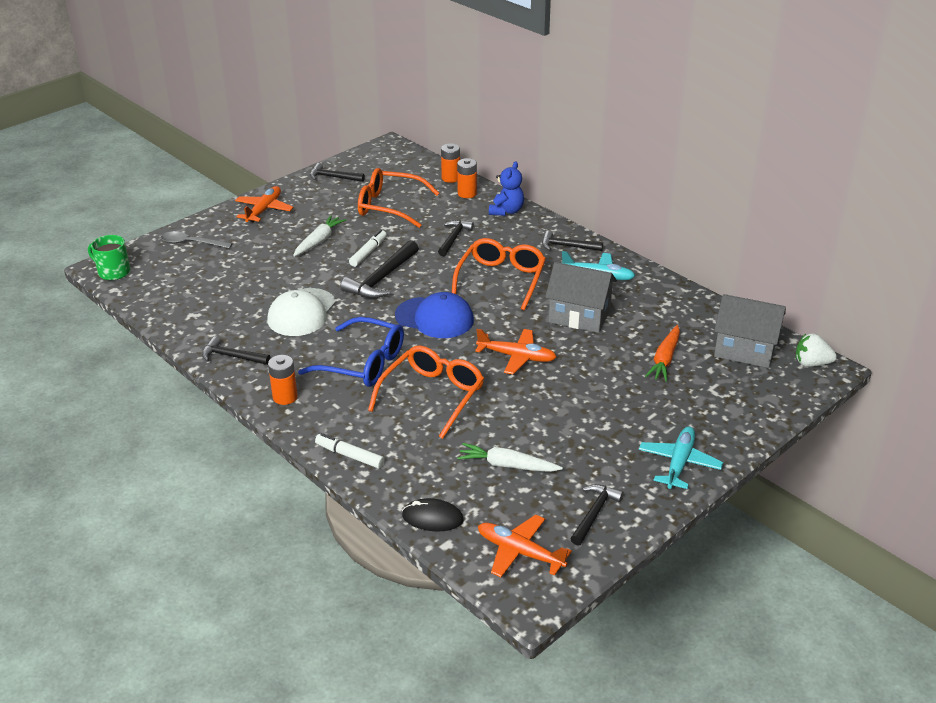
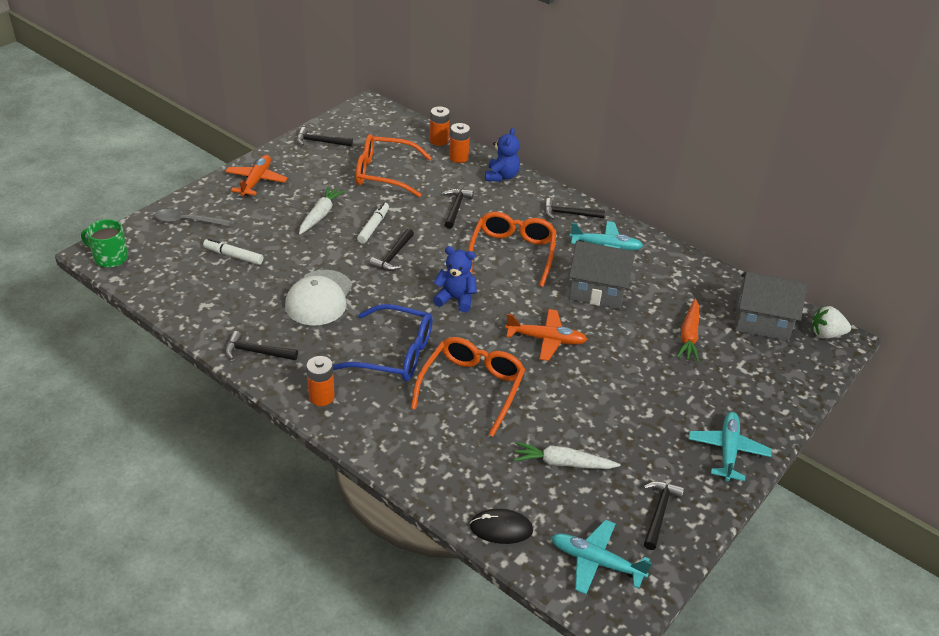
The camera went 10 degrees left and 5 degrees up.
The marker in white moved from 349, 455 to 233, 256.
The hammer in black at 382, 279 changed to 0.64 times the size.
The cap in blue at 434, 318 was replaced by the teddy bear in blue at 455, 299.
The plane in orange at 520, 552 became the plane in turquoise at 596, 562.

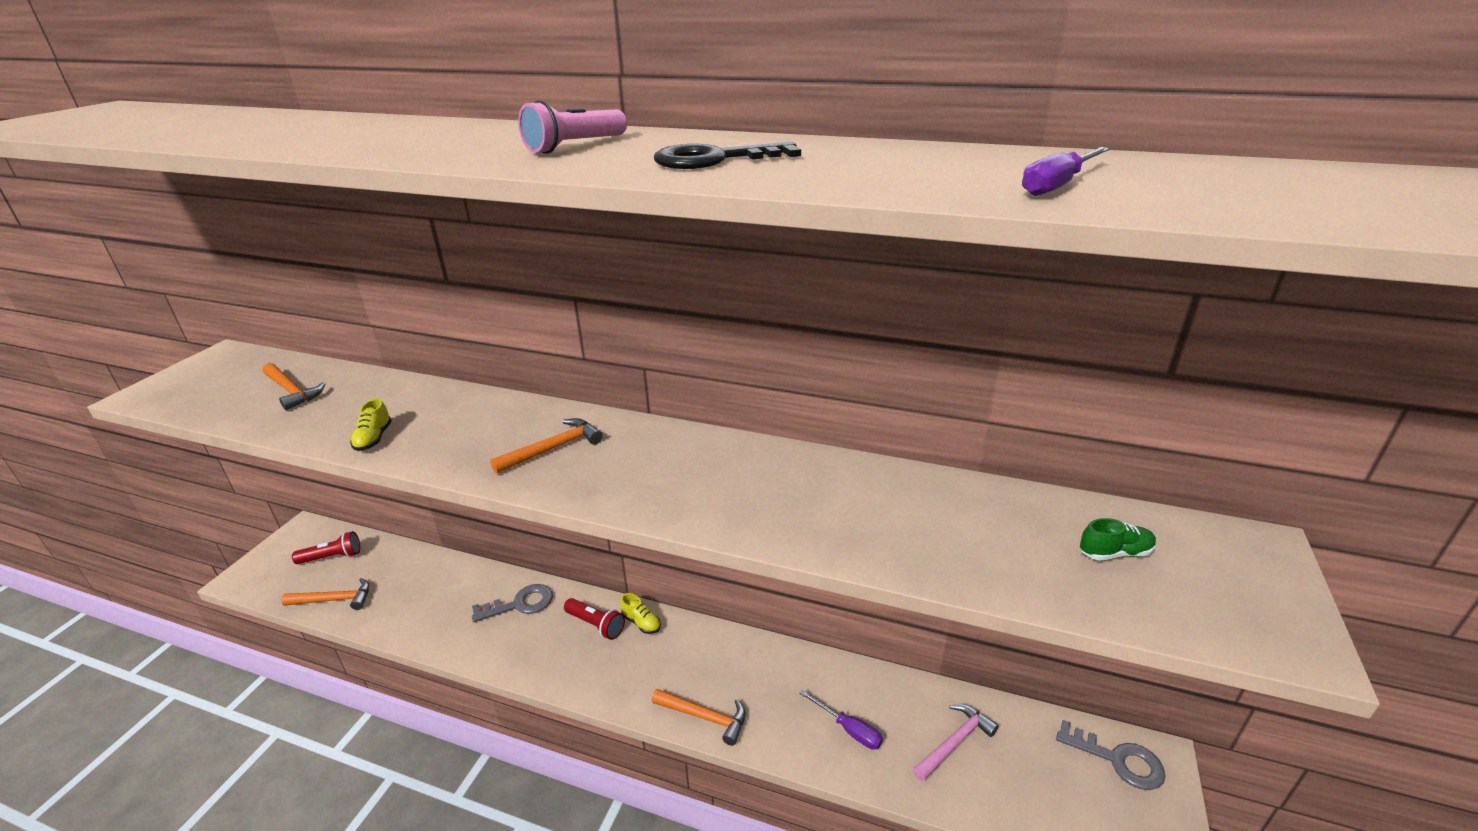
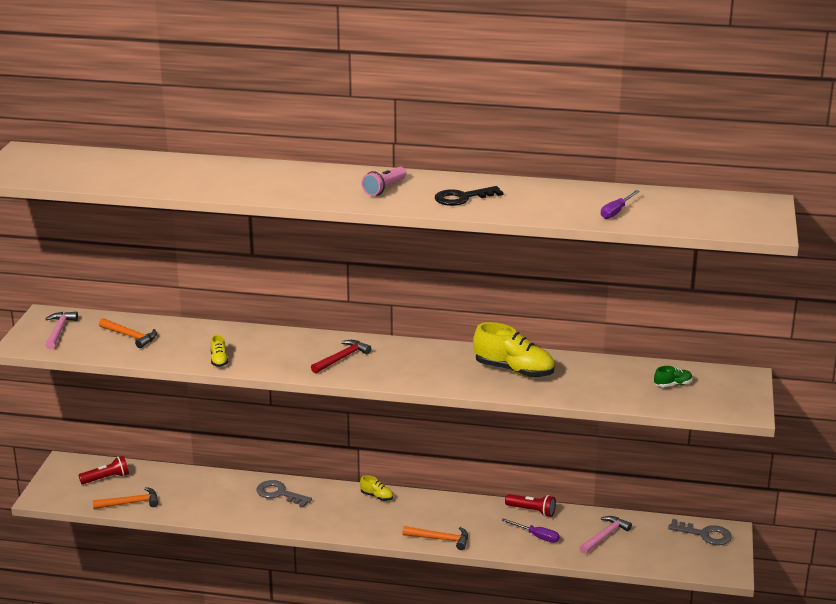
The camera went 10 degrees left and 5 degrees down.
The hammer in pink at 59, 331 appeared.
The key in grey at 520, 604 turned 120 degrees counterclockwise.
The hammer in orange at 553, 449 became the hammer in red at 342, 358.
The shoe in yellow at 514, 370 appeared.
The flashlight in red moved from 596, 625 to 532, 511.

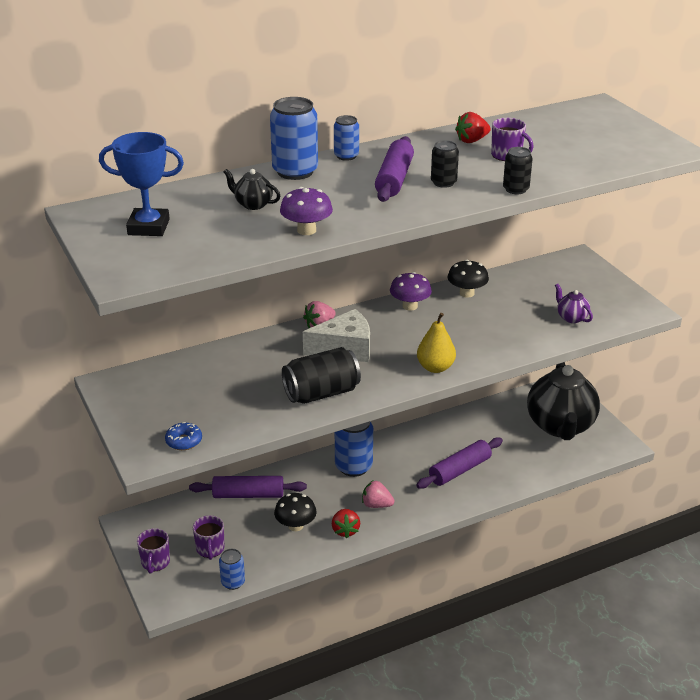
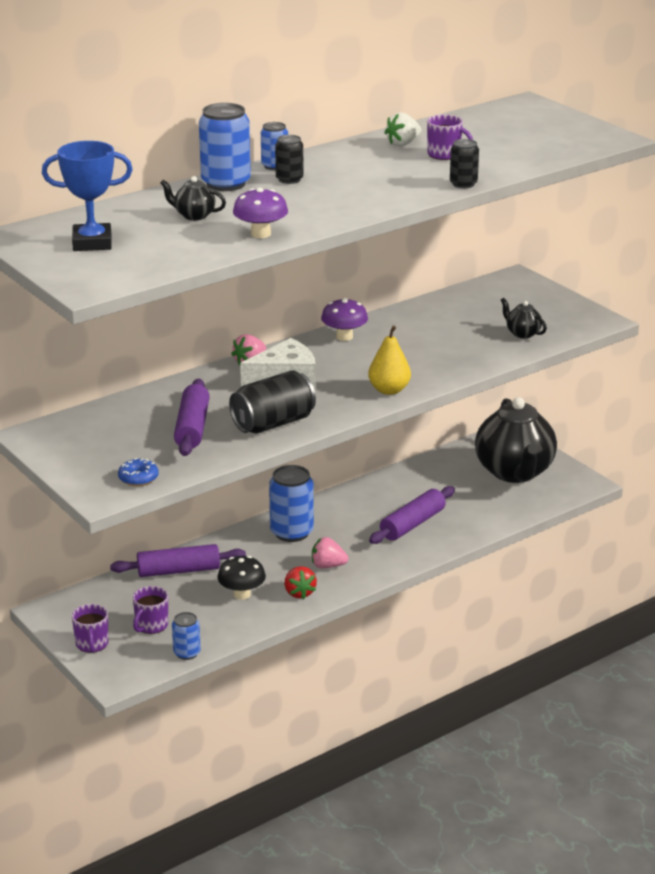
The camera went 10 degrees left and 5 degrees down.
The mug in purple at 210, 549 turned 45 degrees clockwise.
The rolling pin in purple moved from 394, 179 to 192, 427.
The can in black moved from 443, 182 to 289, 179.
The strawberry in red at 471, 140 became the strawberry in white at 403, 144.
The teapot in purple at 571, 317 became the teapot in black at 522, 333.
The mushroom in black at 467, 293 disappeared.

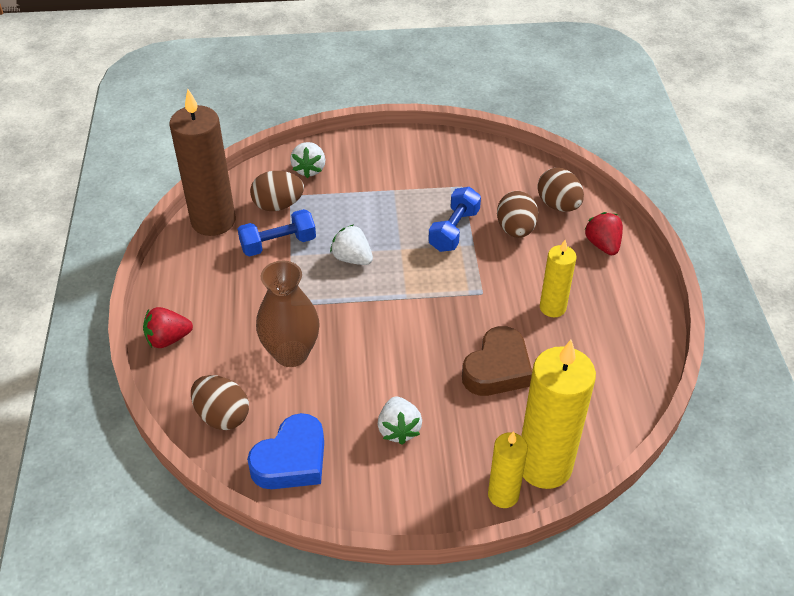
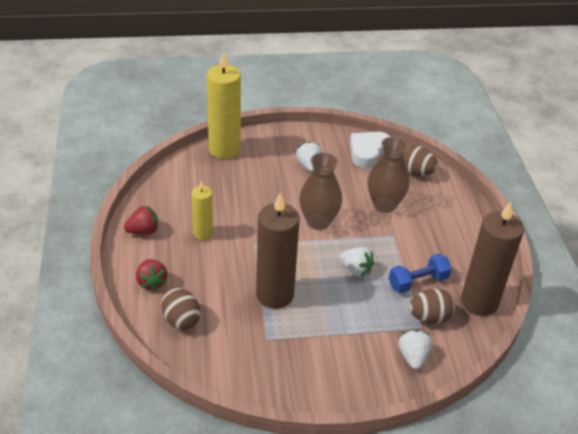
The camera went 175 degrees right and 5 degrees down.
The strawberry in red moved from 168, 339 to 143, 231.
The dumbbell in blue at 454, 230 was replaced by the candle in brown at 275, 295.
The vase in brown at 318, 222 appeared.
The heart in blue at 291, 460 became the heart in white at 368, 153.
The heart in brown at 497, 369 disappeared.
The candle in yellow at 503, 495 disappeared.
The egg in brown at 515, 229 disappeared.

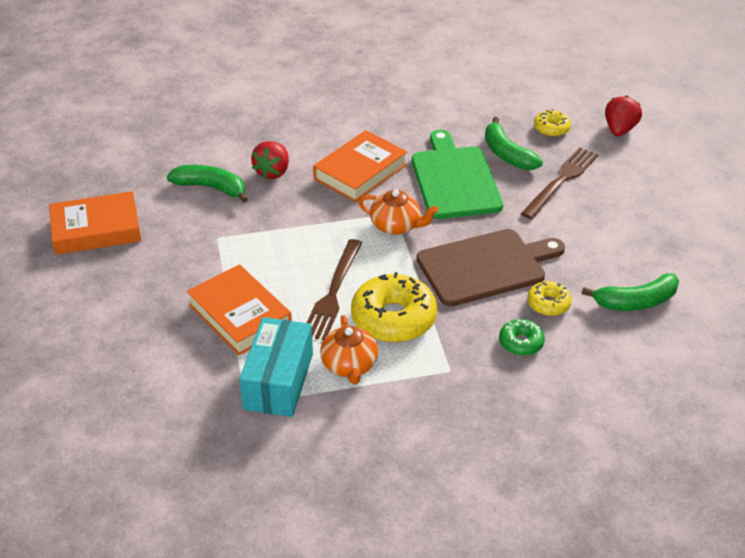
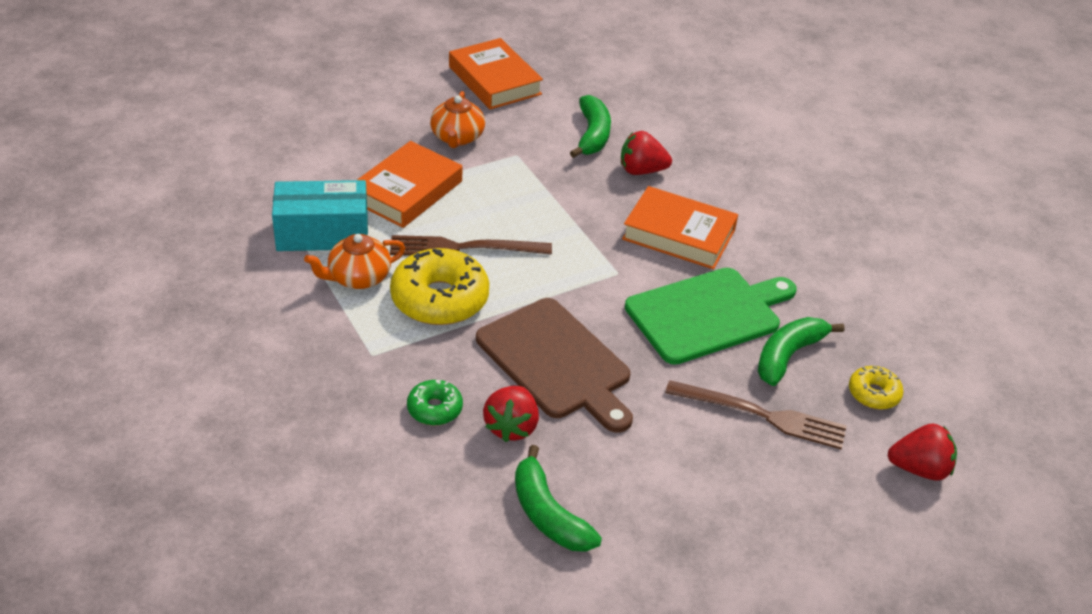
The camera went 70 degrees right and 0 degrees up.
The teapot in orange moved from 396, 225 to 457, 138.
The donut in yellow at 548, 304 was replaced by the strawberry in red at 511, 427.

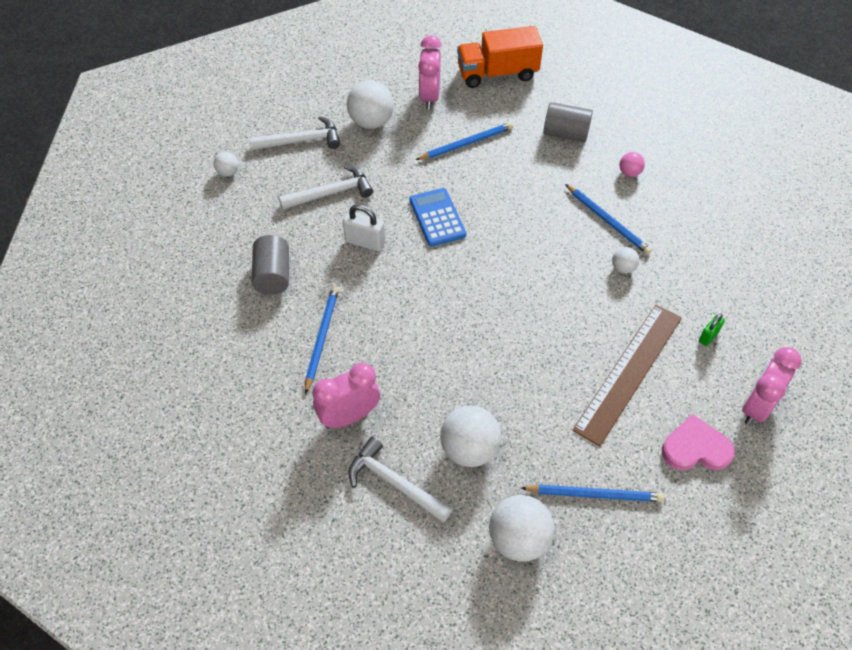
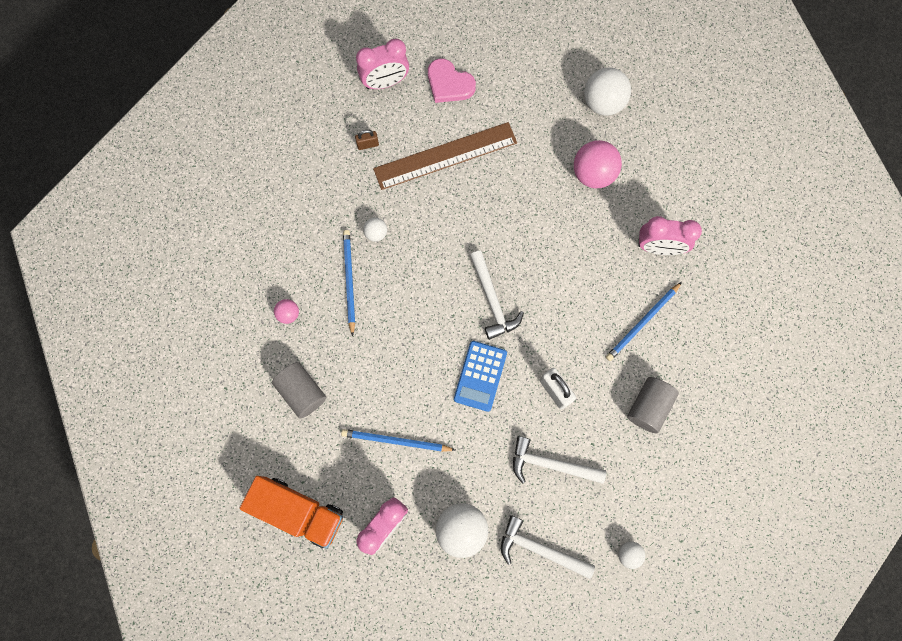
The camera went 145 degrees left and 20 degrees up.
The padlock in green at 708, 336 became the padlock in brown at 368, 144.
The hammer in white moved from 394, 483 to 492, 300.
The ball in white at 469, 449 became the ball in pink at 593, 174.
The pencil in blue at 594, 494 disappeared.

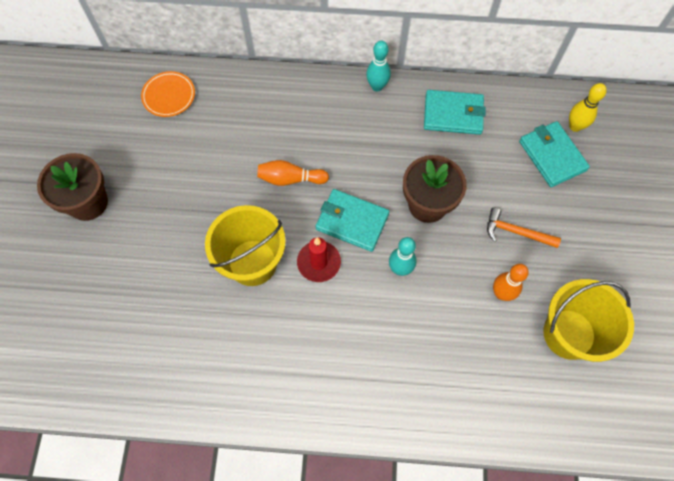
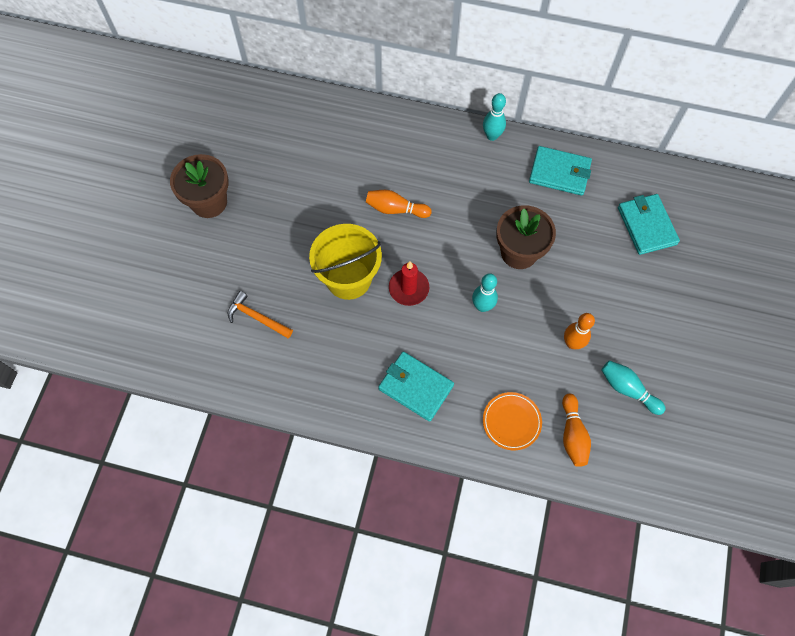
The camera went 10 degrees right and 0 degrees up.
The hammer in orange moved from 516, 232 to 257, 317.
The wallet in turquoise moved from 352, 221 to 415, 387.
The plate in orange moved from 169, 96 to 511, 422.
The bowling pin in orange at 572, 434 appeared.
The bucket in yellow at 569, 334 was replaced by the bowling pin in turquoise at 628, 389.
The bowling pin in yellow at 575, 126 disappeared.

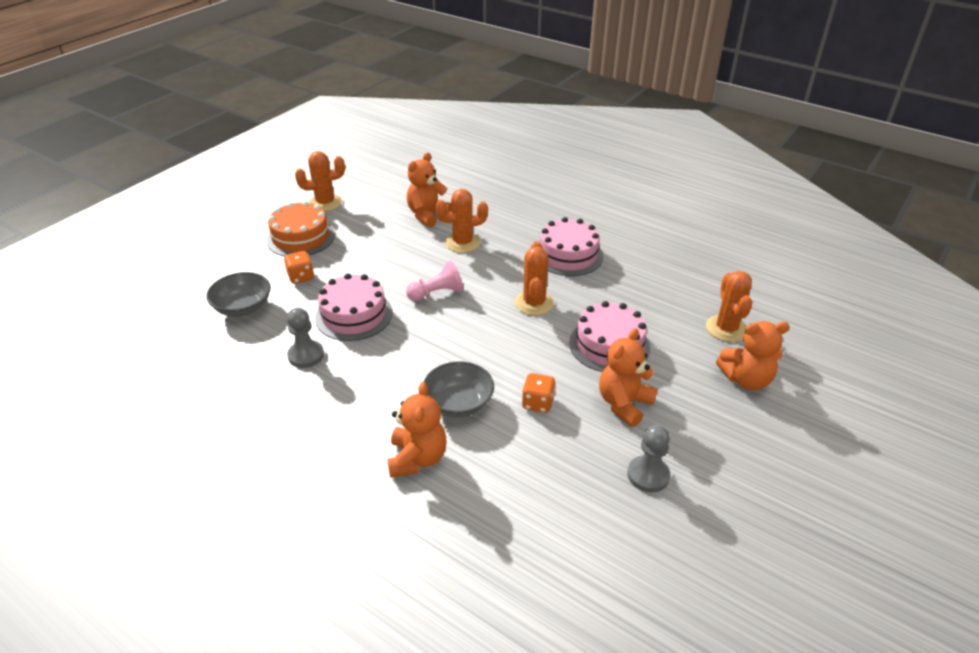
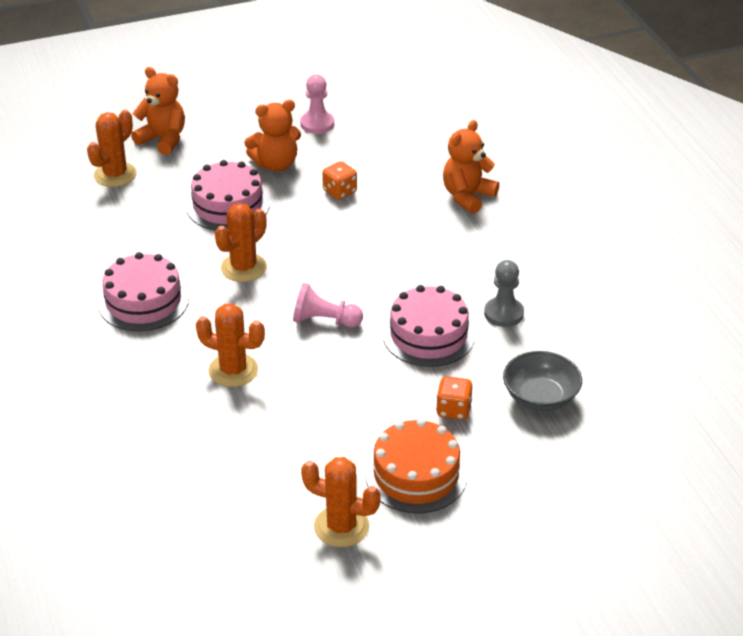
The camera went 145 degrees left and 0 degrees up.
The pawn in grey at 648, 475 became the pawn in pink at 317, 124.
The teddy bear in orange at 427, 215 disappeared.
The bowl in grey at 458, 403 disappeared.

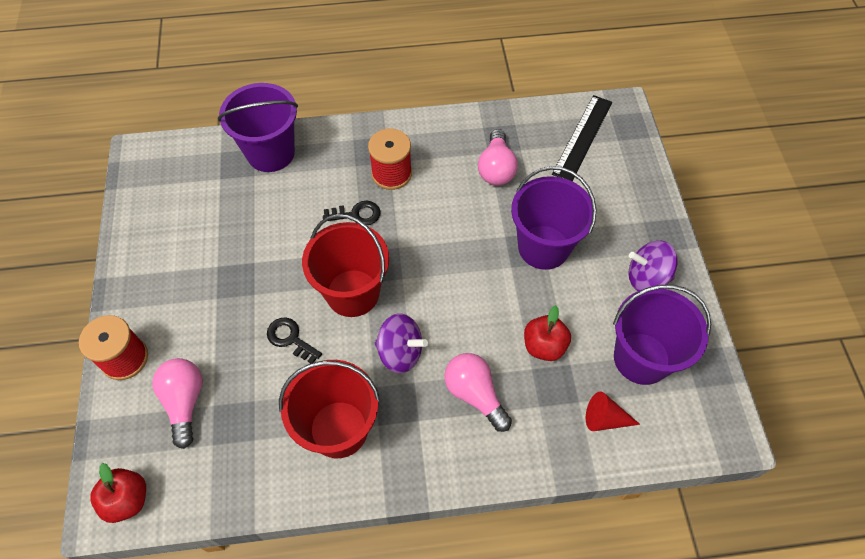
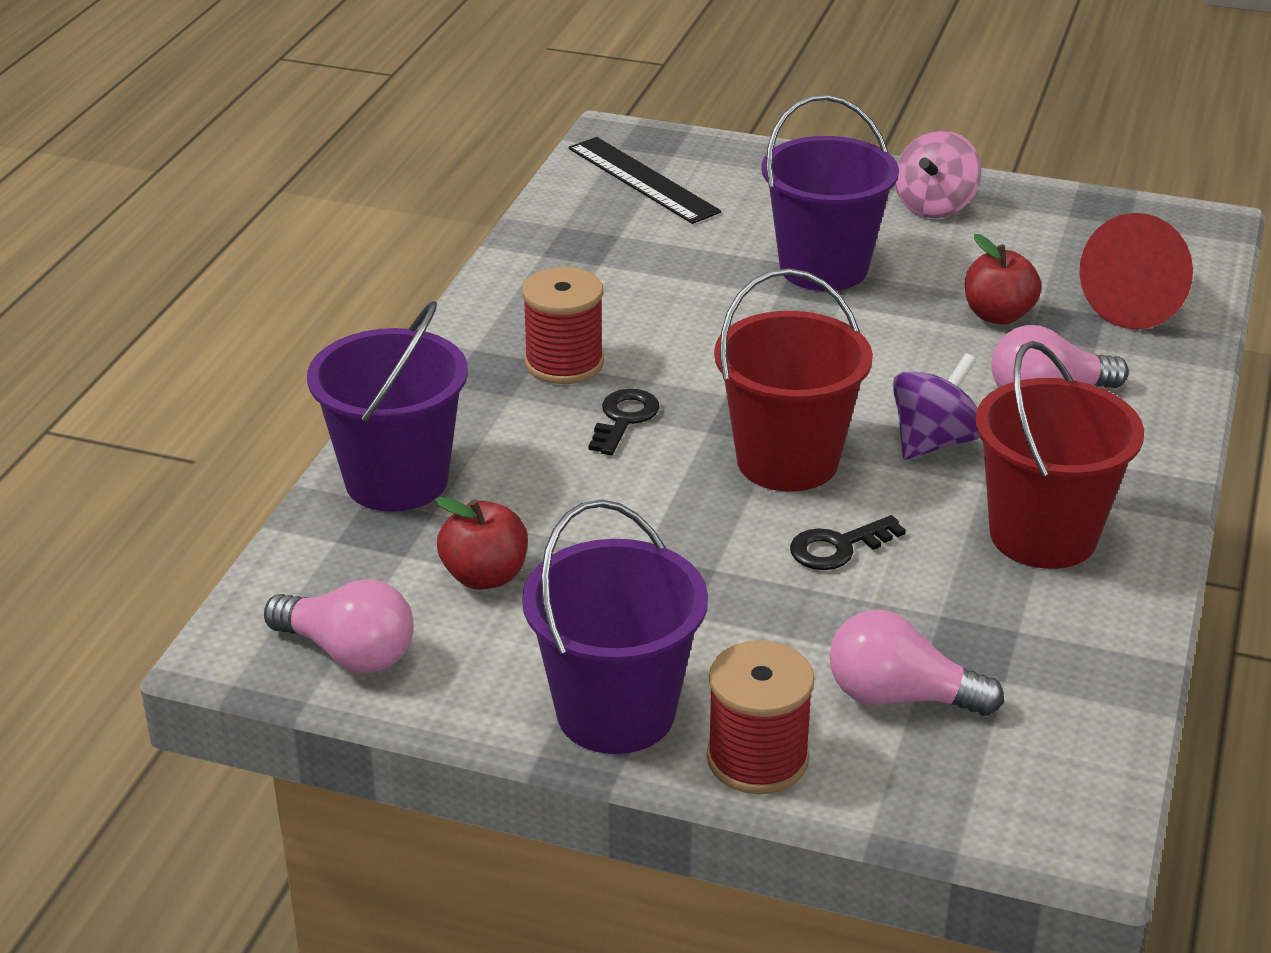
The camera went 65 degrees left and 25 degrees down.
The light bulb in pink moved from 496, 168 to 349, 653.
The apple in red moved from 127, 500 to 485, 576.
The bucket in purple moved from 641, 358 to 615, 712.
The spinning top in purple at 646, 278 became the spinning top in pink at 935, 206.
The cone in red at 605, 419 changed to 1.84 times the size.

